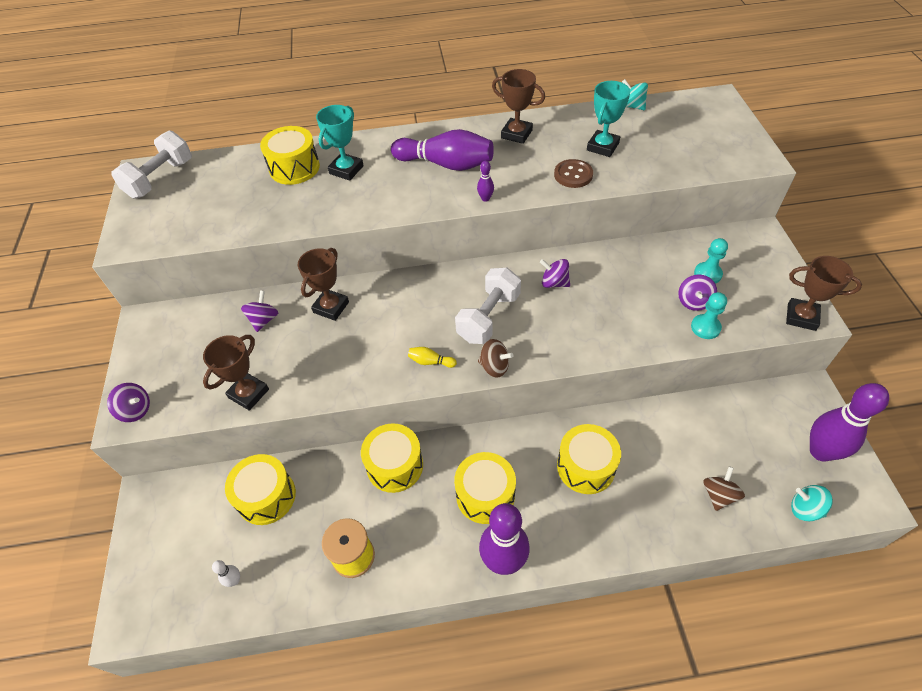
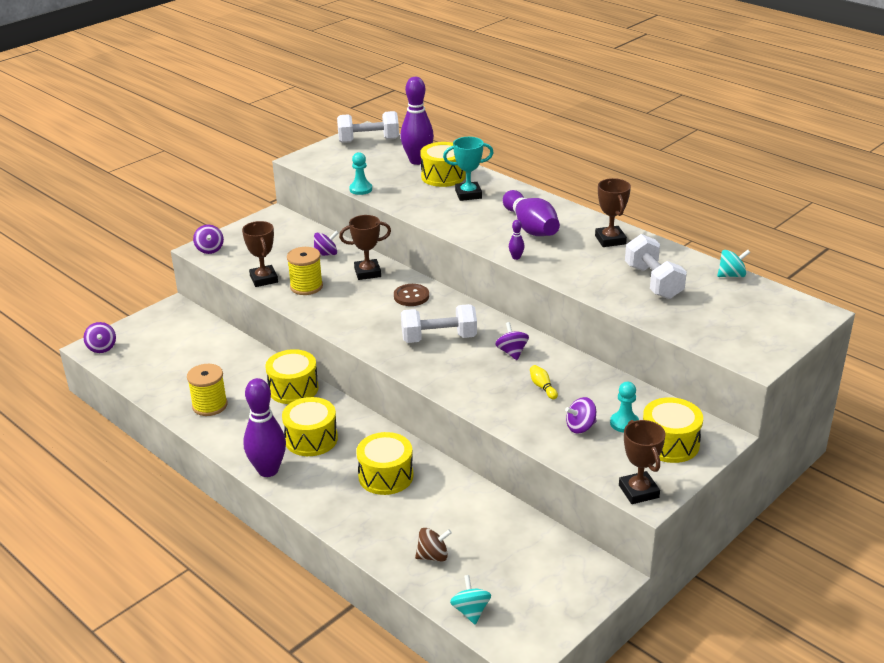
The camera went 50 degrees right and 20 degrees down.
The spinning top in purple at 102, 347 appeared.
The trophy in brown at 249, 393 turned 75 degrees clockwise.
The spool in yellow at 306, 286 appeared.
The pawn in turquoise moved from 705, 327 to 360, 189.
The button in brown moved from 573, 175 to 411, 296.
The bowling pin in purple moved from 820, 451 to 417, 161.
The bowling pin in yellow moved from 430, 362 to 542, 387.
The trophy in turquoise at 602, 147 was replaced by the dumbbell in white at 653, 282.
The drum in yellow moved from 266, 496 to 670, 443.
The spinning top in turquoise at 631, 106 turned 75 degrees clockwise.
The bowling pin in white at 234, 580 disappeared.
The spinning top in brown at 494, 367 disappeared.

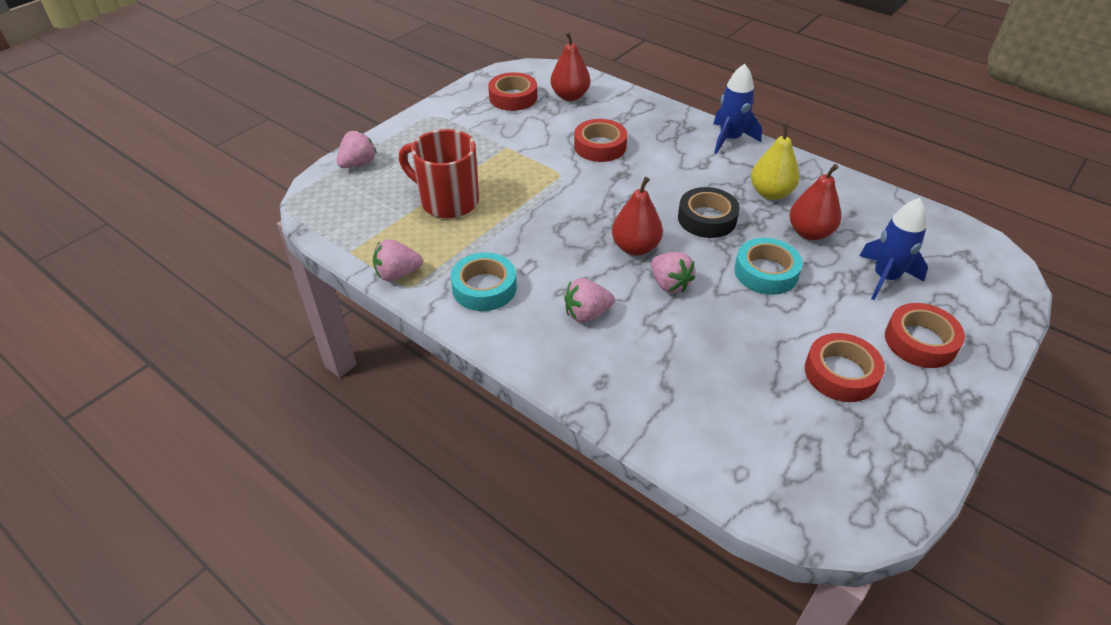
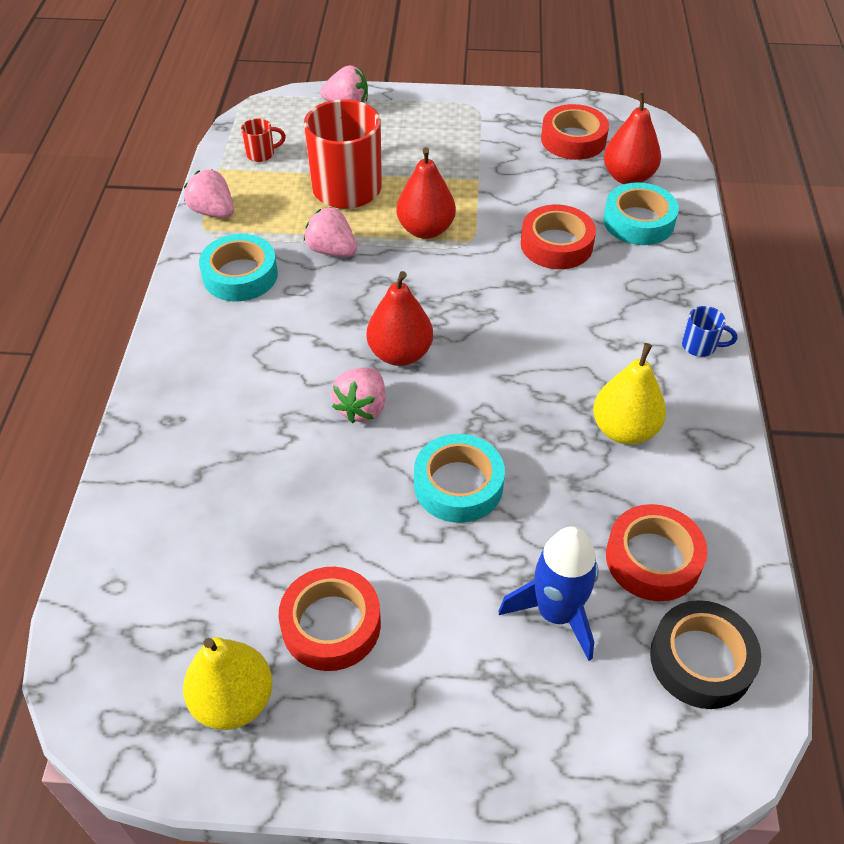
The camera went 55 degrees right and 5 degrees up.
The pear in yellow at 233, 701 appeared.
The mug in red at 261, 154 appeared.
The strawberry in pink moved from 587, 314 to 332, 250.
The pear in red moved from 810, 233 to 425, 230.
The tape in turquoise at 638, 221 appeared.
The tape in red moved from 920, 341 to 653, 559.
The tape in black moved from 707, 219 to 701, 660.
The rocket in blue at 730, 139 was replaced by the mug in blue at 700, 346.

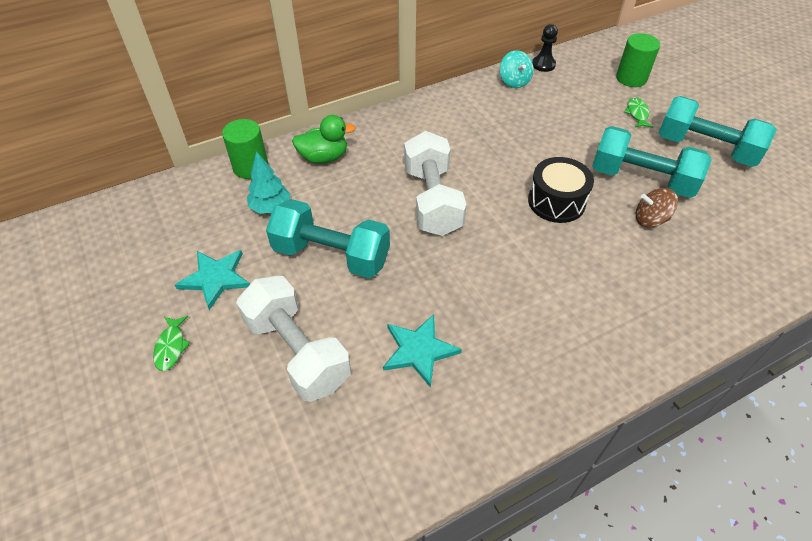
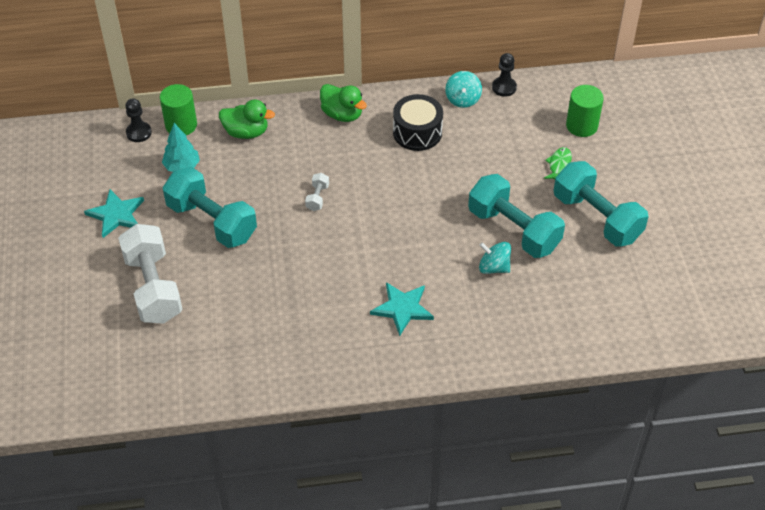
The camera went 20 degrees right and 0 degrees up.
The pawn in black at 139, 133 appeared.
The dumbbell in white at 432, 200 changed to 0.41 times the size.
The duck in green at 342, 114 appeared.
The star in turquoise moved from 419, 350 to 402, 308.
The drum in black moved from 556, 201 to 417, 132.
The spinning top in brown at 650, 219 became the spinning top in turquoise at 494, 267.
The fish in green at 171, 347 disappeared.

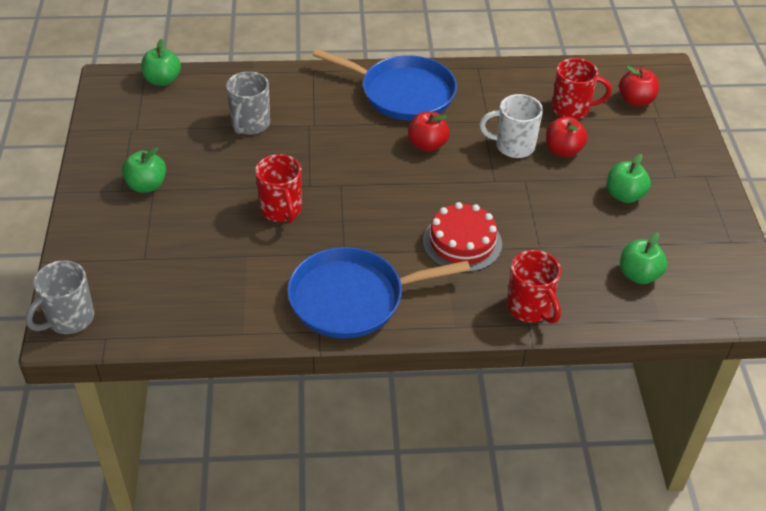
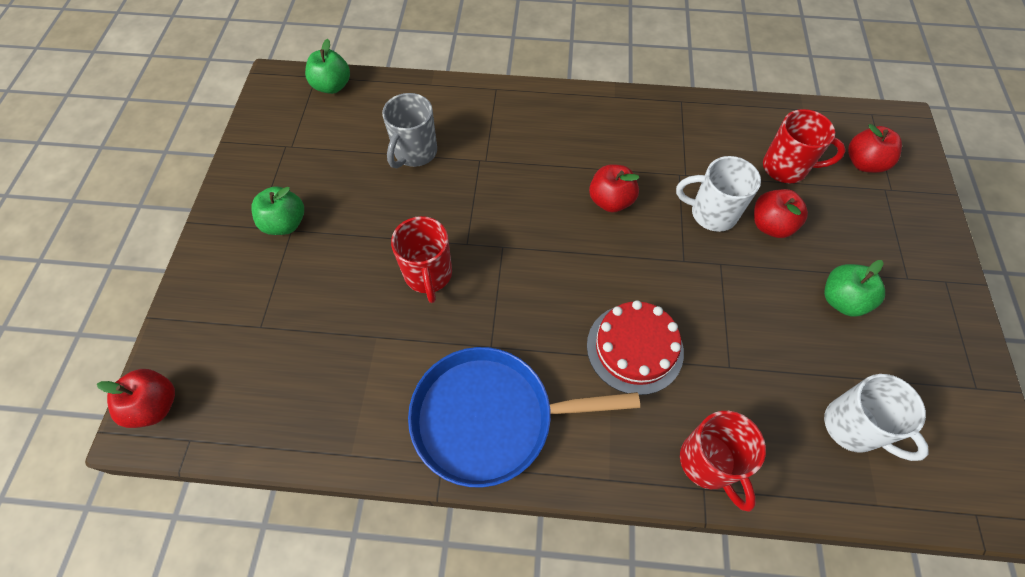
The camera went 10 degrees right and 15 degrees up.
The mug in grey at 69, 319 was replaced by the apple in red at 155, 406.
The apple in green at 638, 275 was replaced by the mug in white at 853, 427.
The pan in blue at 403, 93 disappeared.

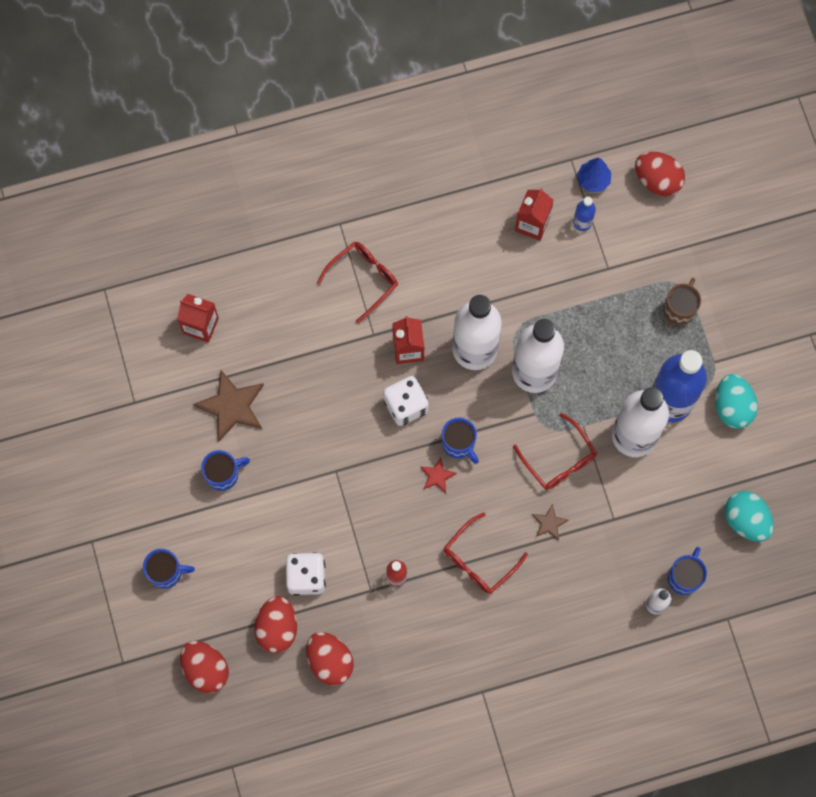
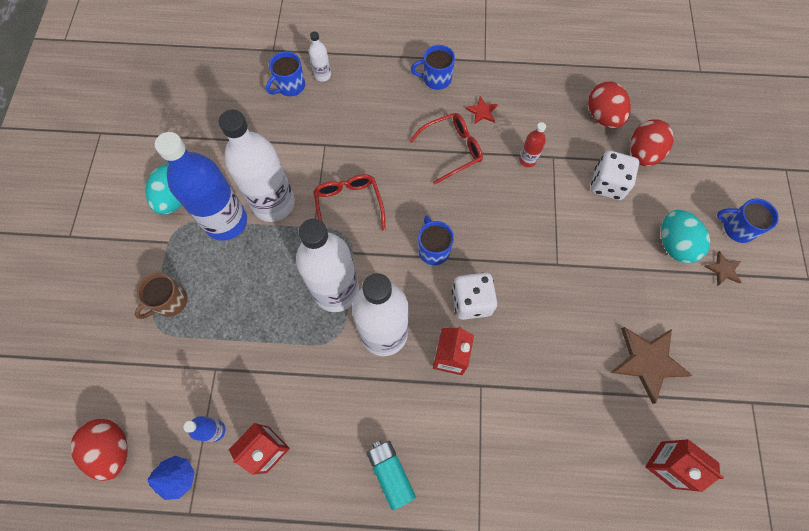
The camera went 160 degrees left and 5 degrees down.
The battery in turquoise at 390, 473 appeared.
The mug in blue moved from 223, 474 to 436, 79.
The star in red moved from 437, 476 to 482, 111.
The egg in turquoise moved from 745, 520 to 674, 244.
The star in brown moved from 549, 523 to 723, 270.
The egg in red at 206, 669 disappeared.
The glasses in red at 364, 279 disappeared.

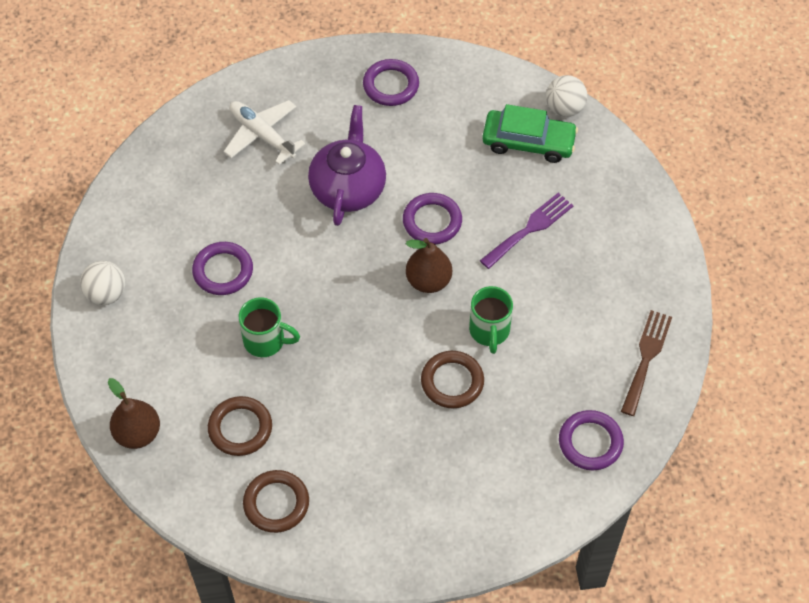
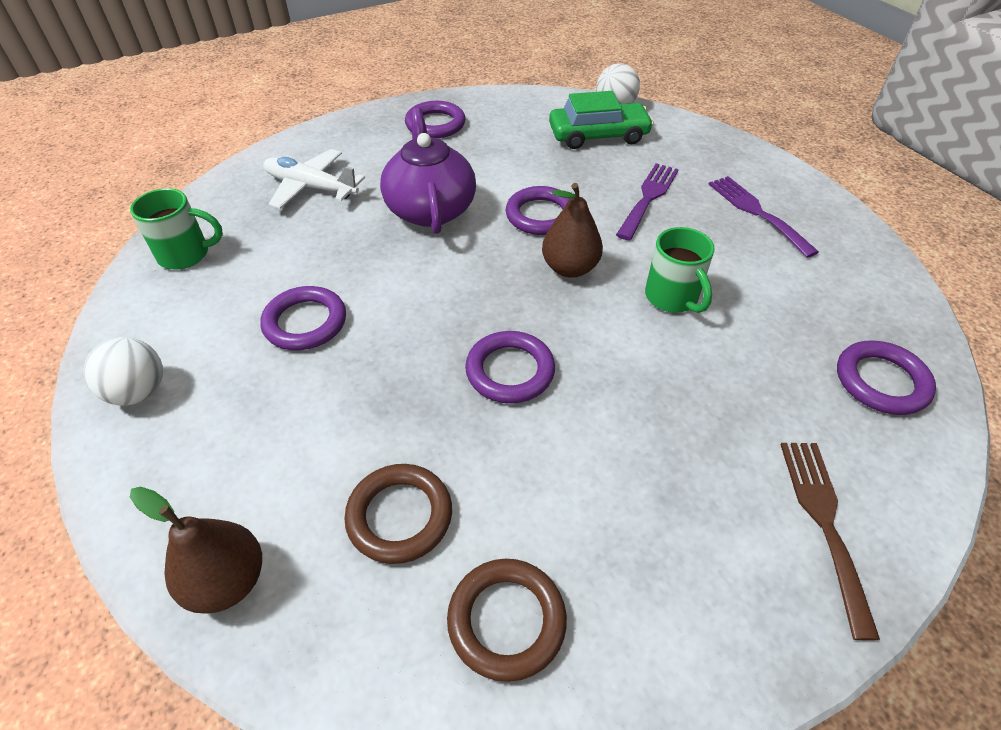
The camera went 20 degrees left and 10 degrees down.
The mug in green moved from 266, 341 to 186, 255.
The ring in purple at 510, 371 appeared.
The fork in purple at 756, 212 appeared.
The fork in brown moved from 646, 358 to 824, 521.
The ring in brown at 452, 382 disappeared.

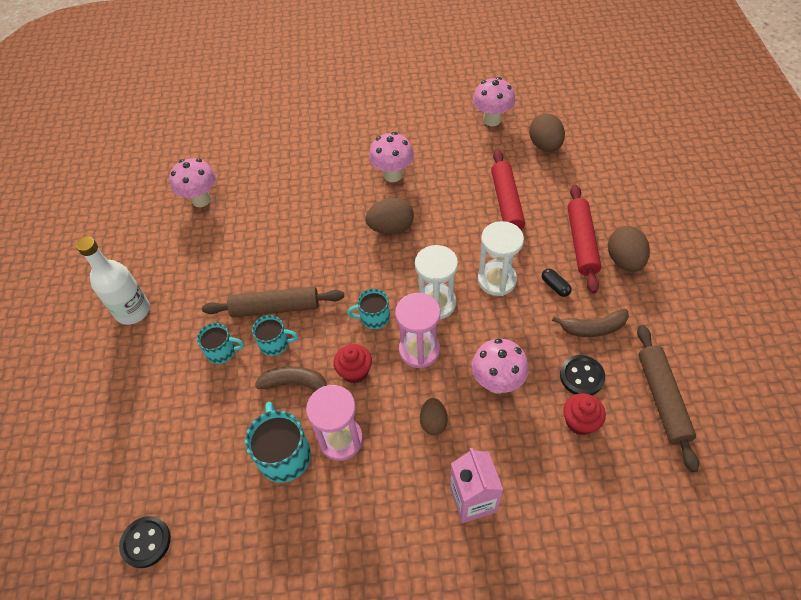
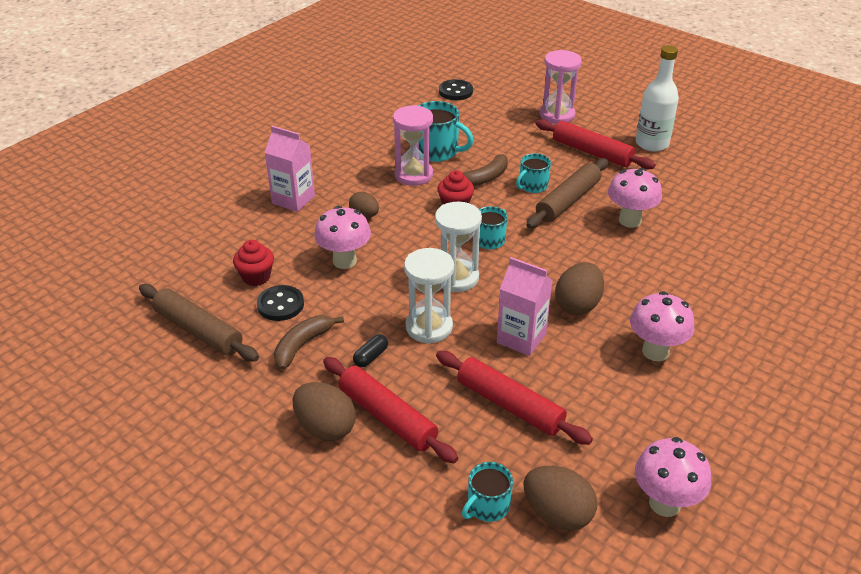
The camera went 130 degrees right and 15 degrees down.
The capsule in black at 555, 286 turned 60 degrees counterclockwise.
The mug in turquoise moved from 222, 351 to 487, 506.
The carton in pink at 521, 338 appeared.
The rolling pin in red at 592, 152 appeared.
The hourglass in pink moved from 419, 350 to 557, 115.
The mushroom in pink moved from 201, 200 to 630, 220.

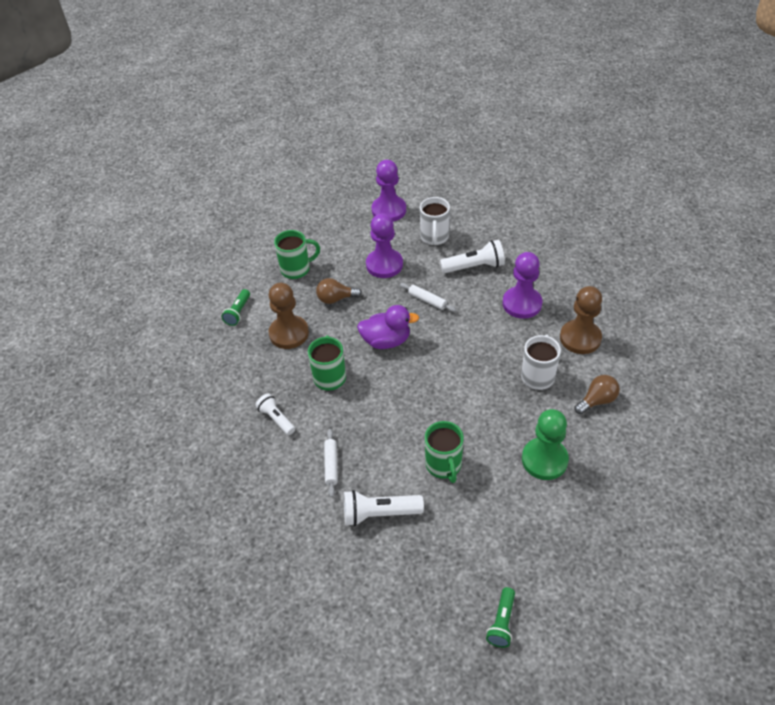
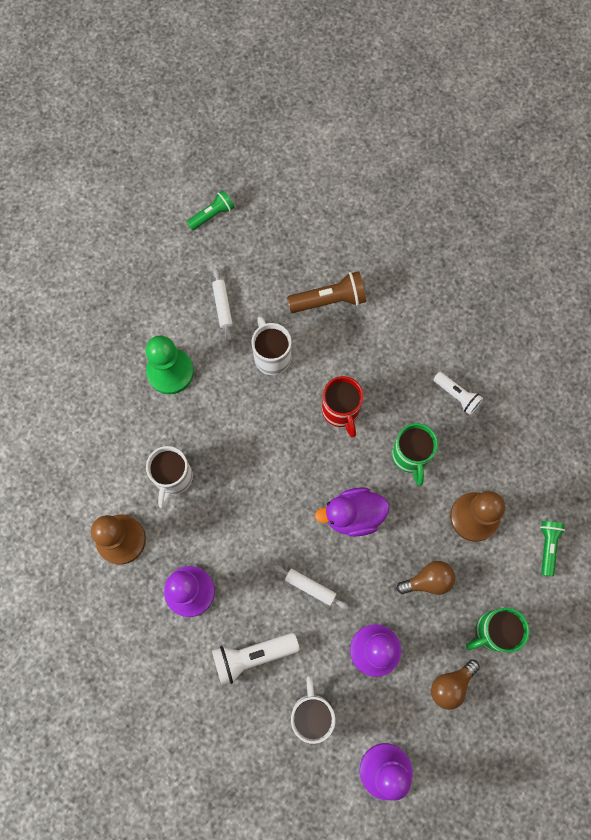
The camera went 170 degrees right and 25 degrees up.
The flashlight in green at 502, 622 turned 45 degrees clockwise.
The rolling pin in white moved from 331, 465 to 222, 306.
The mug in green at 444, 465 became the mug in white at 272, 356.
The flashlight in white at 379, 513 became the flashlight in brown at 329, 300.
The mug in red at 341, 411 appeared.
The light bulb in brown moved from 597, 400 to 451, 685.

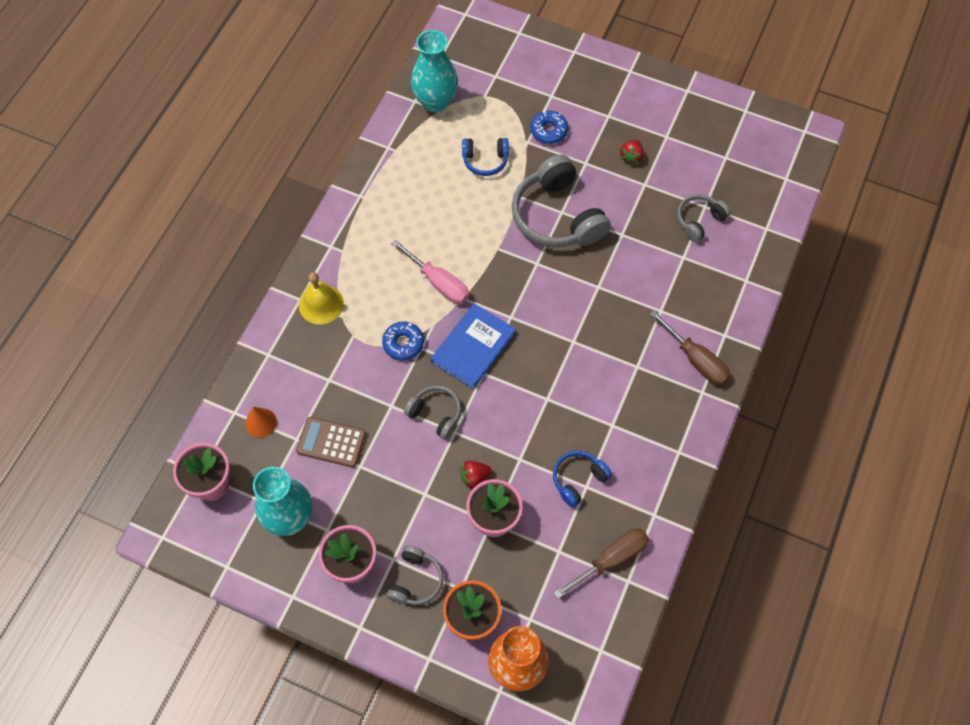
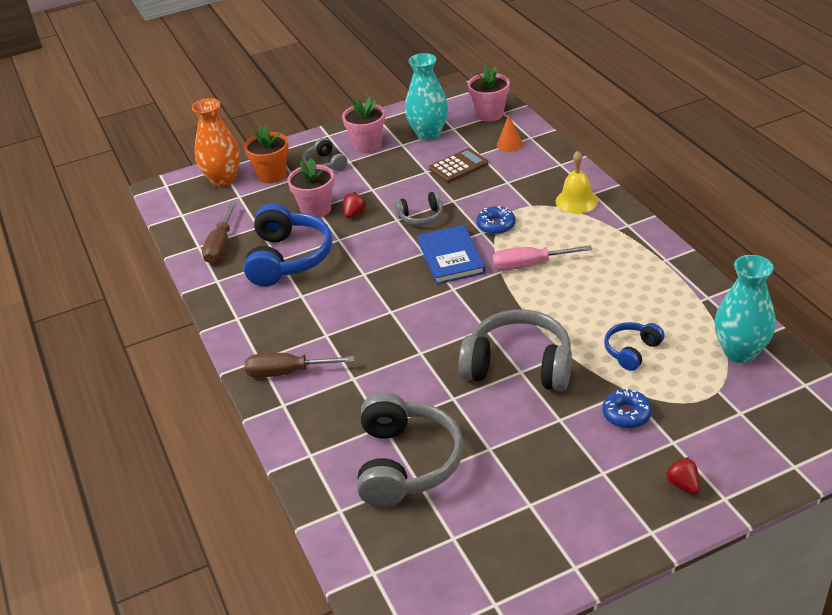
The camera went 135 degrees right and 25 degrees down.
The headphones in blue at 578, 480 changed to 1.92 times the size.
The headphones in grey at 699, 220 changed to 1.92 times the size.
The strawberry in red moved from 631, 157 to 683, 484.

